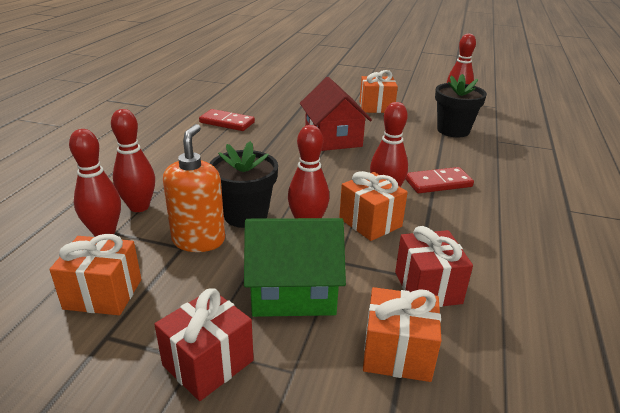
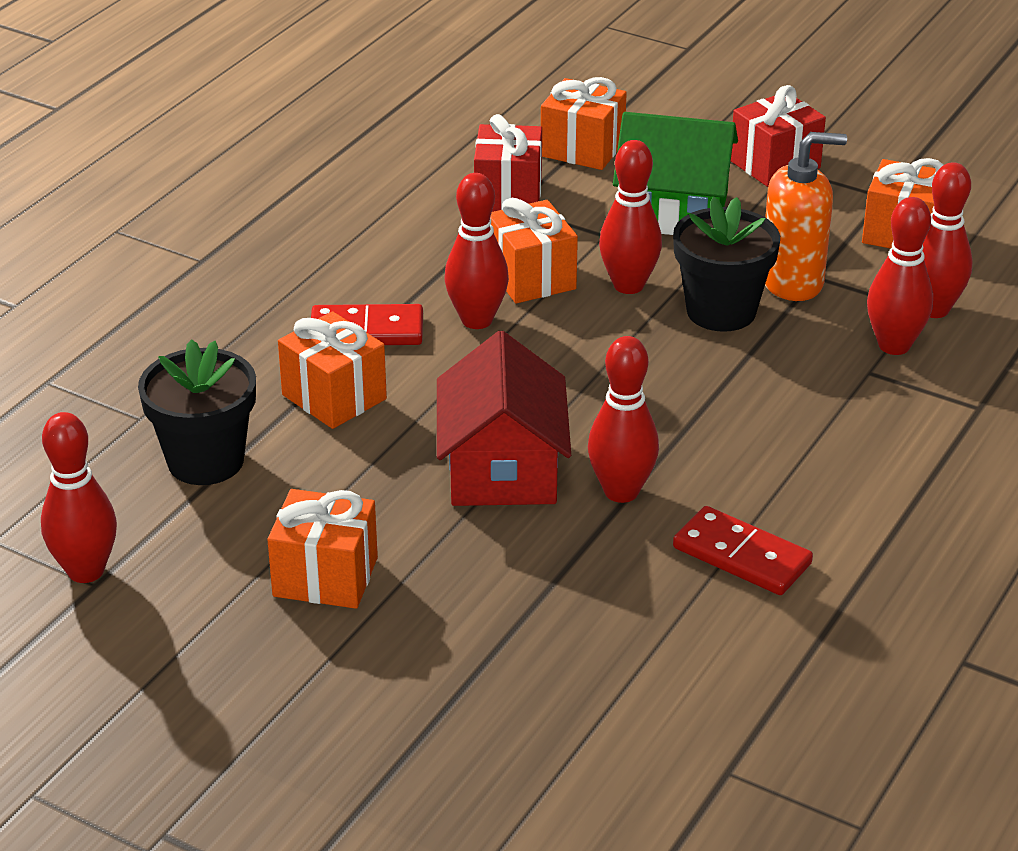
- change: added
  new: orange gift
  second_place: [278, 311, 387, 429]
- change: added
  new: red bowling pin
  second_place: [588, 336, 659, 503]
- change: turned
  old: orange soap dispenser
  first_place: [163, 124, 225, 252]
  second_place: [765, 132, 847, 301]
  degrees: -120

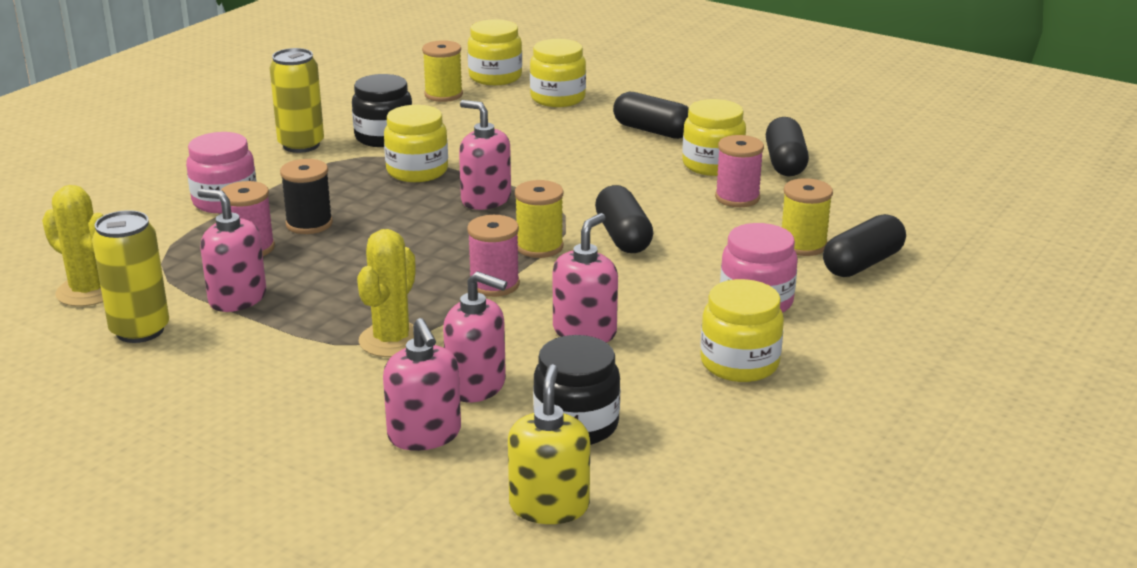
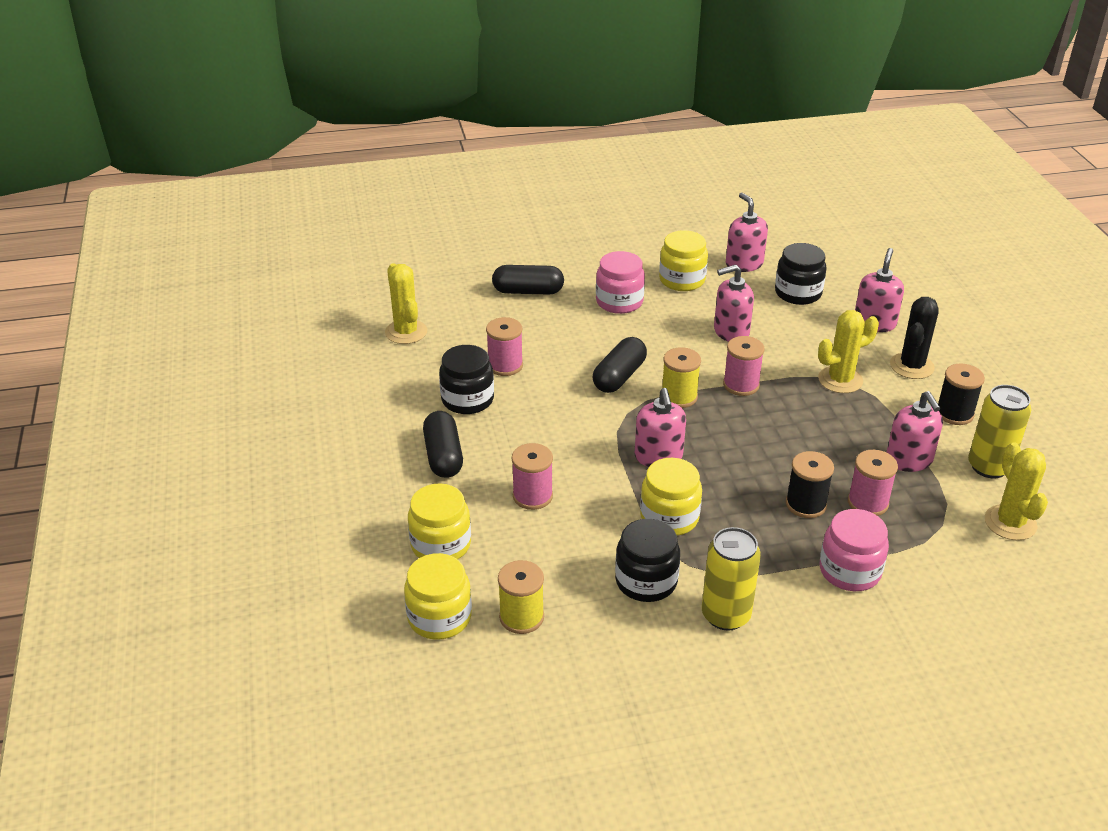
- change: removed
  old: yellow soap dispenser
  first_place: [508, 364, 590, 524]
- change: removed
  old: black capsule
  first_place: [766, 117, 809, 176]
- change: removed
  old: yellow spool
  first_place: [782, 178, 833, 256]
- change: added
  new: yellow cactus
  second_place: [385, 263, 427, 344]
- change: added
  new: pink spool
  second_place: [512, 443, 553, 510]
- change: added
  new: black cactus
  second_place: [890, 297, 939, 379]
- change: added
  new: black spool
  second_place: [938, 363, 985, 425]
- change: moved
  old: pink soap dispenser
  first_place: [443, 271, 507, 402]
  second_place: [726, 193, 768, 272]
- change: recoloured
  old: yellow jar
  new: black jar
  first_place: [682, 99, 746, 176]
  second_place: [439, 345, 494, 414]

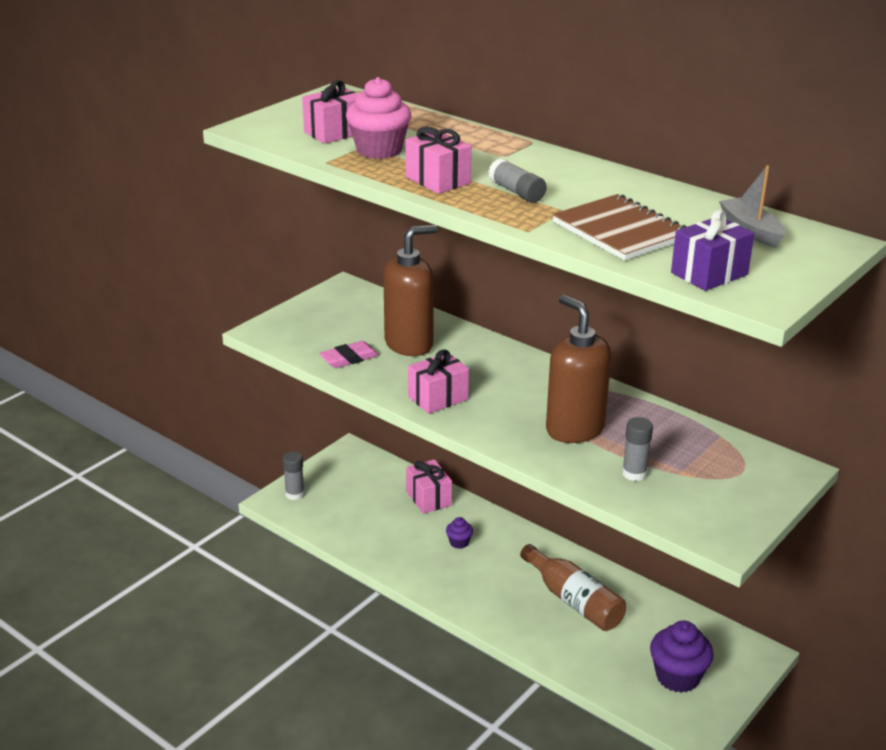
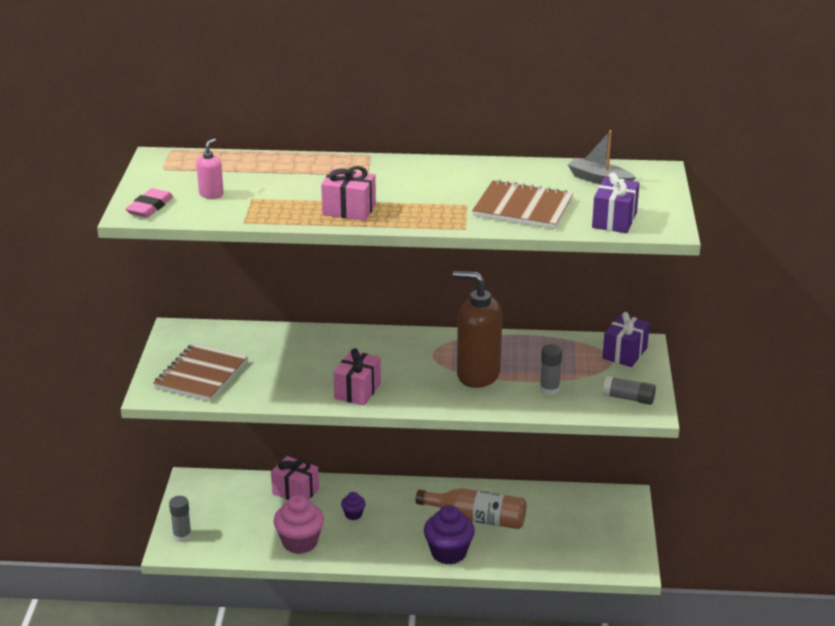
- change: removed
  old: brown soap dispenser
  first_place: [383, 225, 438, 356]
- change: added
  new: brown notebook
  second_place: [153, 343, 248, 401]
- change: added
  new: purple gift
  second_place: [602, 312, 650, 367]
- change: moved
  old: pink eraser
  first_place: [319, 341, 379, 368]
  second_place: [125, 188, 174, 217]
- change: moved
  old: pink cupcake
  first_place: [346, 77, 411, 159]
  second_place: [273, 495, 324, 554]
- change: moved
  old: grey glue stick
  first_place: [488, 158, 547, 203]
  second_place: [603, 376, 656, 405]
- change: moved
  old: purple cupcake
  first_place: [650, 621, 714, 693]
  second_place: [424, 505, 475, 565]
- change: replaced
  old: pink gift
  new: pink soap dispenser
  first_place: [302, 80, 358, 144]
  second_place: [196, 138, 224, 199]

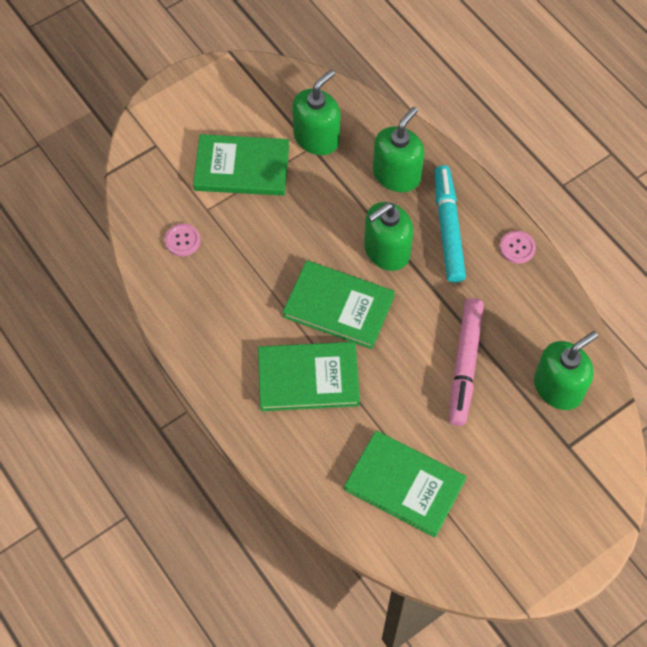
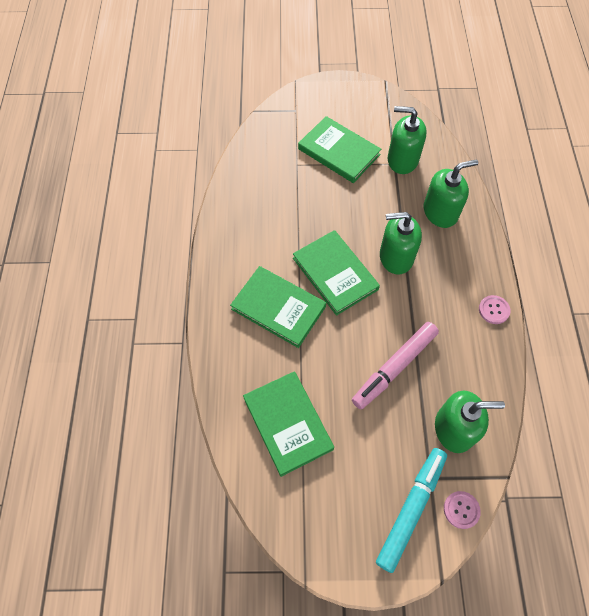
- change: moved
  old: pink button
  first_place: [165, 224, 201, 256]
  second_place: [444, 491, 481, 529]
- change: moved
  old: turquoise marker
  first_place: [435, 165, 466, 283]
  second_place: [376, 448, 447, 573]
- change: turned
  old: green soap dispenser
  first_place: [292, 70, 341, 155]
  second_place: [388, 106, 427, 174]
  degrees: -150

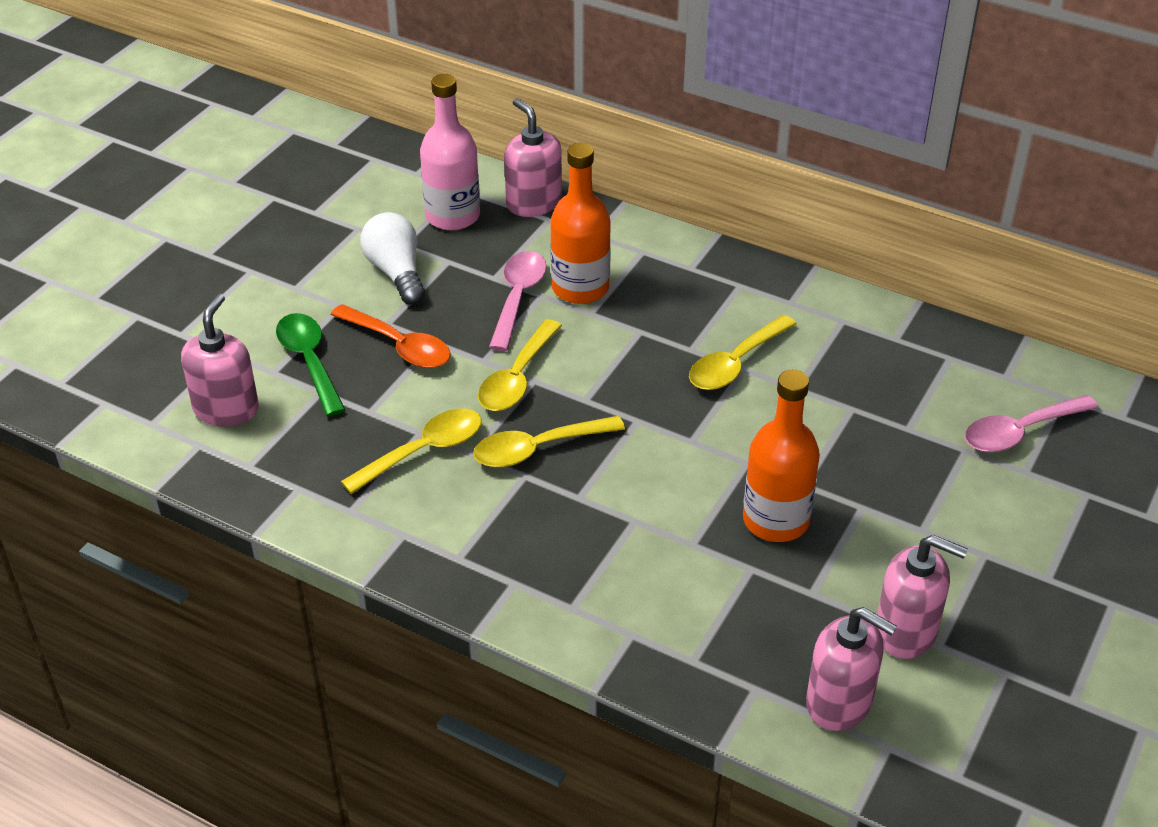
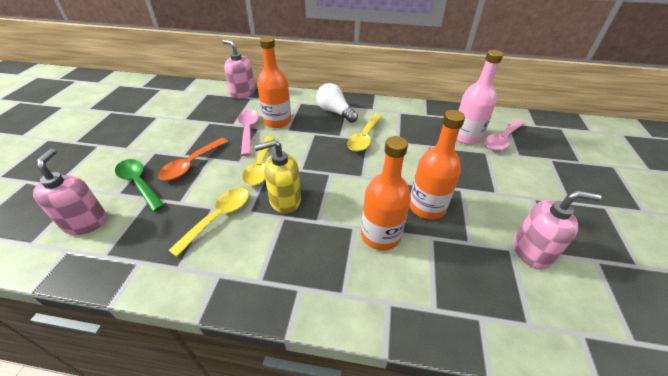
- change: removed
  old: pink soap dispenser
  first_place: [806, 607, 897, 731]
- change: added
  new: orange bottle
  second_place: [361, 136, 411, 251]
- change: moved
  old: white light bulb
  first_place: [360, 212, 425, 305]
  second_place: [316, 83, 358, 123]
- change: moved
  old: pink bottle
  first_place: [420, 74, 480, 230]
  second_place: [457, 50, 503, 145]
- change: replaced
  old: yellow spoon
  new: yellow soap dispenser
  first_place: [473, 416, 625, 468]
  second_place: [254, 140, 301, 214]
- change: turned
  old: orange spoon
  first_place: [331, 304, 451, 368]
  second_place: [158, 138, 228, 181]
  degrees: 105

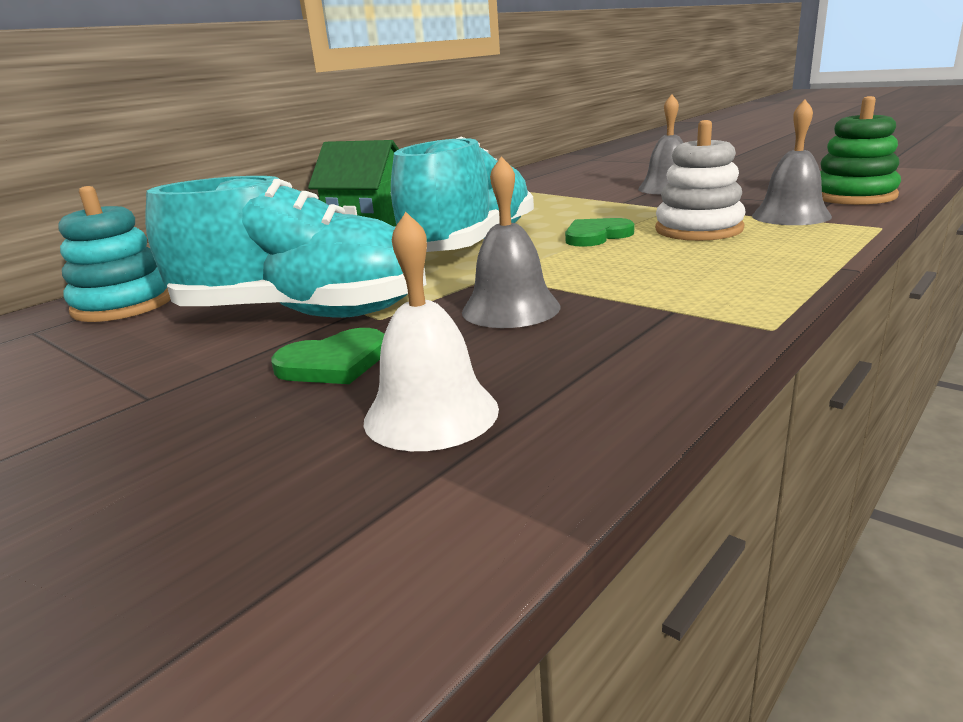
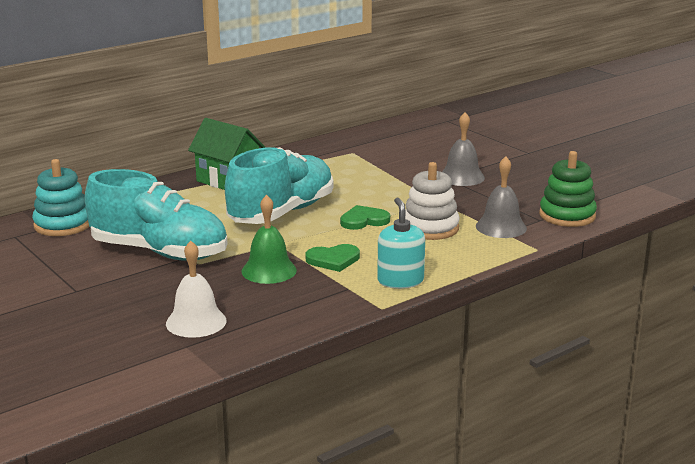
- change: added
  new: turquoise soap dispenser
  second_place: [377, 198, 425, 289]
- change: moved
  old: green heart
  first_place: [271, 328, 384, 384]
  second_place: [306, 244, 360, 272]
- change: recoloured
  old: grey bell
  new: green bell
  first_place: [462, 156, 560, 328]
  second_place: [242, 195, 297, 284]

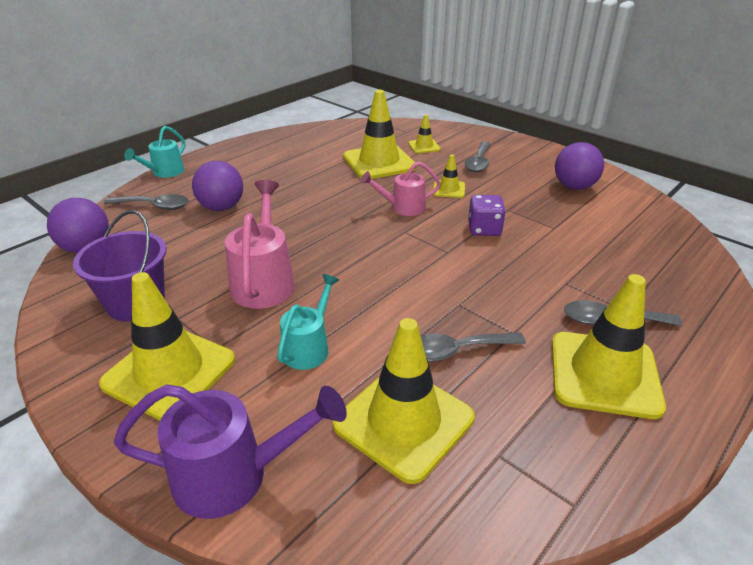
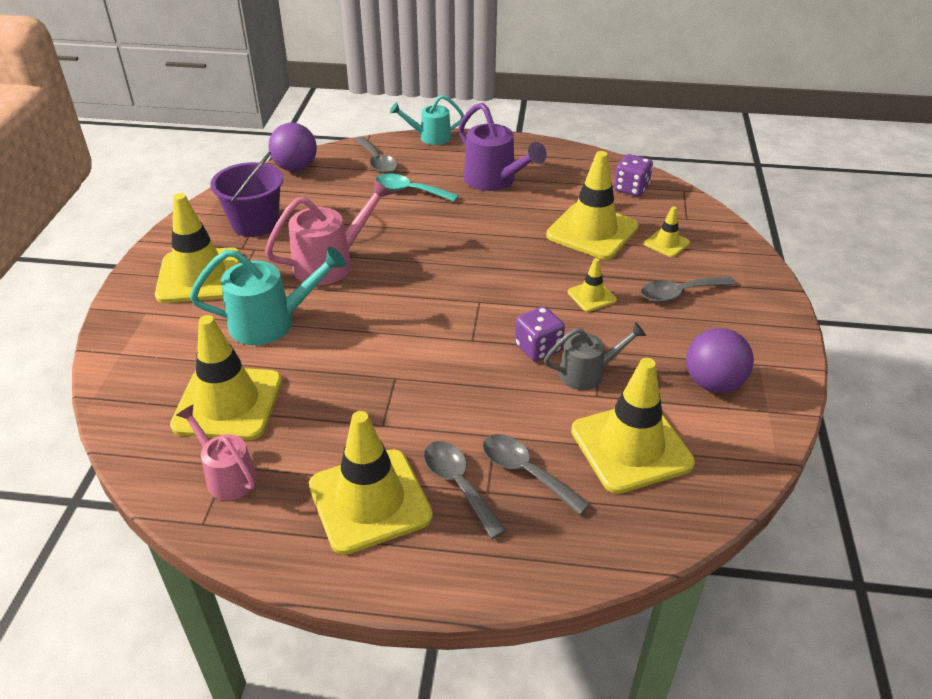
- change: added
  new: grey watering can
  second_place: [544, 322, 646, 390]
- change: added
  new: yellow traffic cone
  second_place: [571, 358, 695, 494]
- change: added
  new: purple dice
  second_place: [614, 154, 653, 197]
- change: moved
  old: purple watering can
  first_place: [114, 384, 347, 519]
  second_place: [459, 102, 547, 191]
- change: moved
  old: pink watering can
  first_place: [360, 161, 441, 216]
  second_place: [176, 405, 257, 500]
- change: moved
  old: grey spoon
  first_place: [421, 332, 526, 362]
  second_place: [483, 434, 590, 515]
- change: replaced
  old: purple ball
  new: turquoise spoon
  first_place: [192, 161, 243, 211]
  second_place: [376, 174, 459, 202]
- change: resized
  old: turquoise watering can
  first_place: [277, 274, 339, 370]
  second_place: [190, 246, 346, 345]
  factor: 1.56

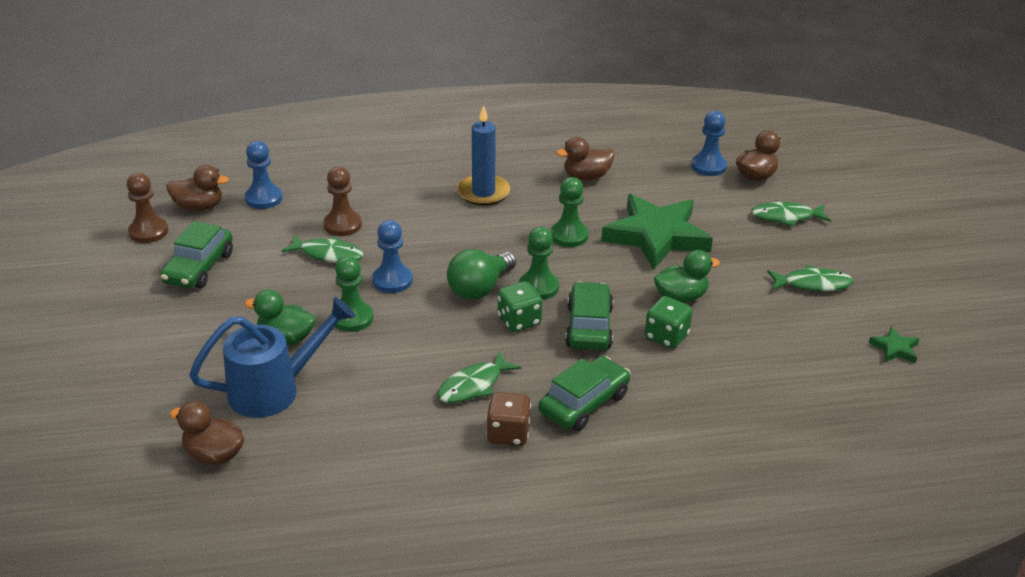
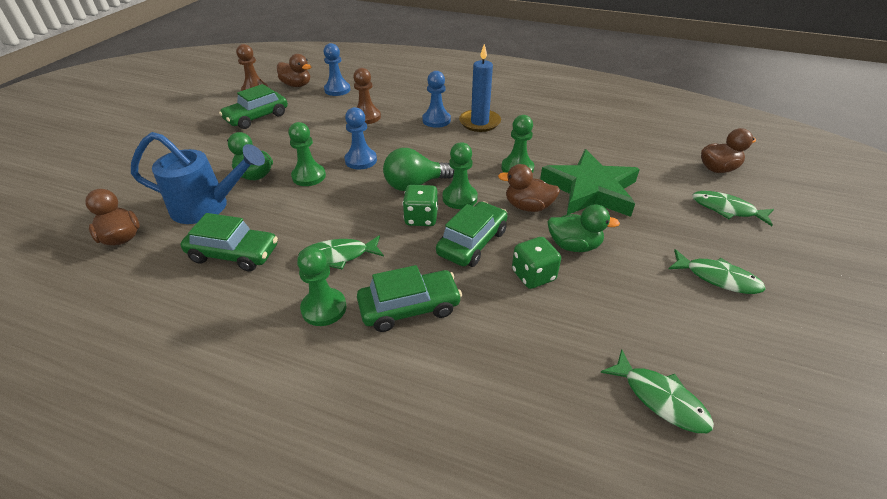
- change: removed
  old: green star
  first_place: [869, 327, 919, 363]
- change: added
  new: green car
  second_place: [180, 213, 278, 272]
- change: moved
  old: green fish
  first_place: [282, 234, 363, 263]
  second_place: [600, 349, 714, 433]
- change: moved
  old: brown duck
  first_place: [556, 137, 614, 180]
  second_place: [498, 164, 560, 212]
- change: moved
  old: blue pawn
  first_place: [691, 111, 727, 176]
  second_place: [422, 71, 451, 128]
- change: replaced
  old: brown dice
  new: green pawn
  first_place: [486, 392, 531, 446]
  second_place: [297, 247, 346, 326]

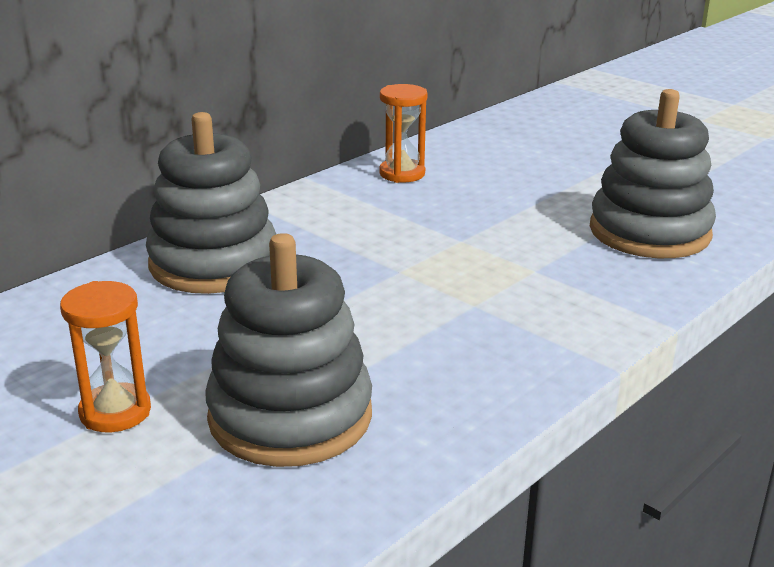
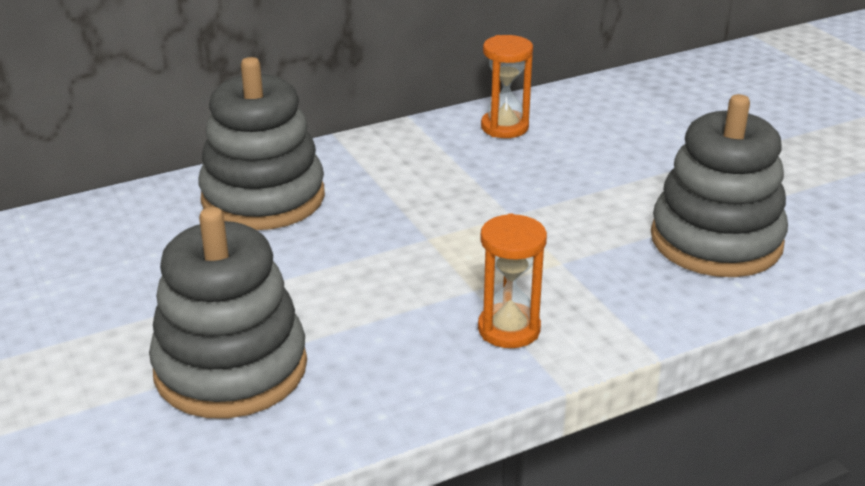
- change: moved
  old: orange hourglass
  first_place: [60, 281, 151, 432]
  second_place: [478, 214, 547, 348]

